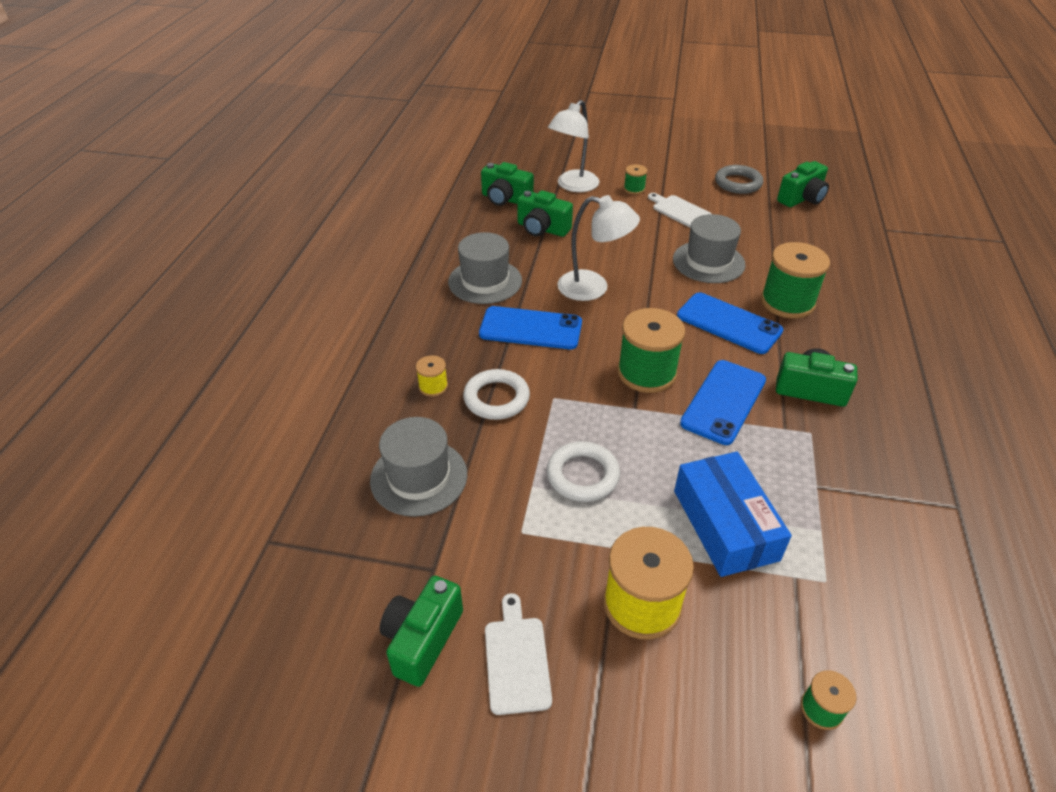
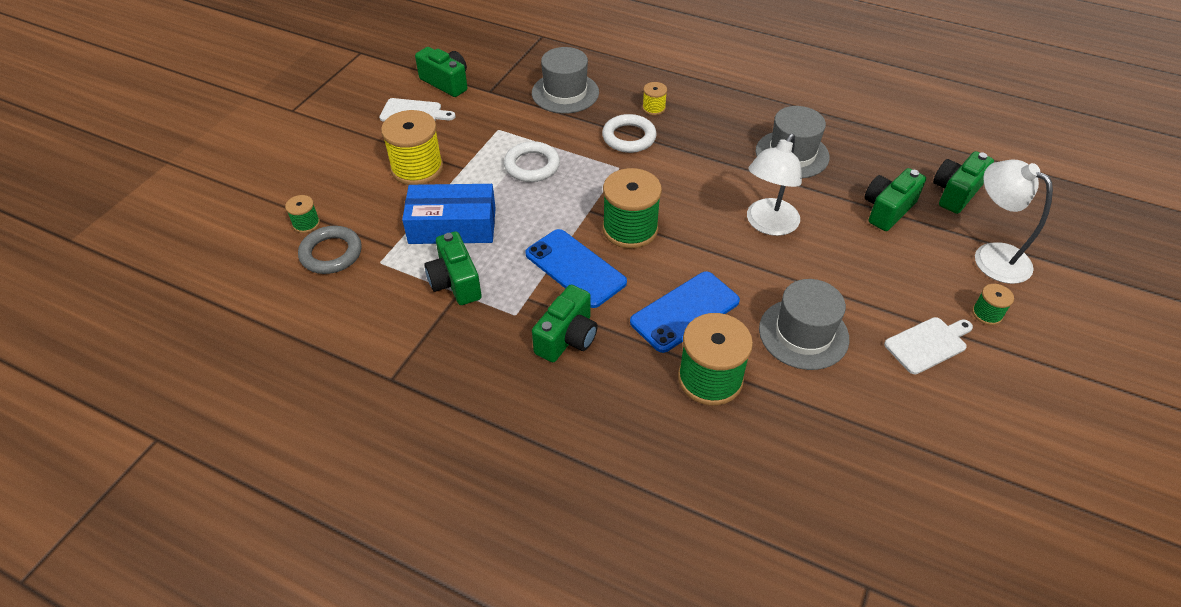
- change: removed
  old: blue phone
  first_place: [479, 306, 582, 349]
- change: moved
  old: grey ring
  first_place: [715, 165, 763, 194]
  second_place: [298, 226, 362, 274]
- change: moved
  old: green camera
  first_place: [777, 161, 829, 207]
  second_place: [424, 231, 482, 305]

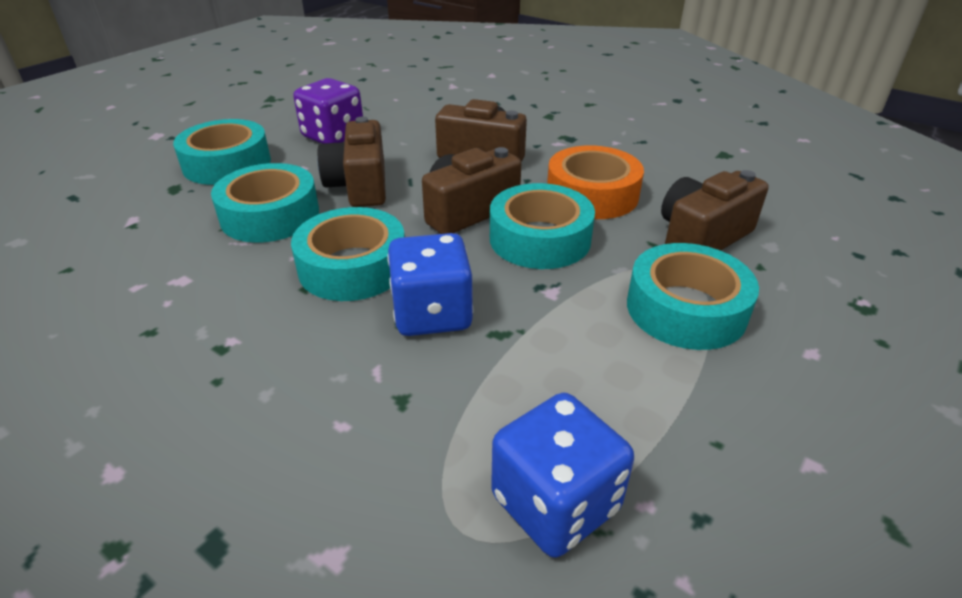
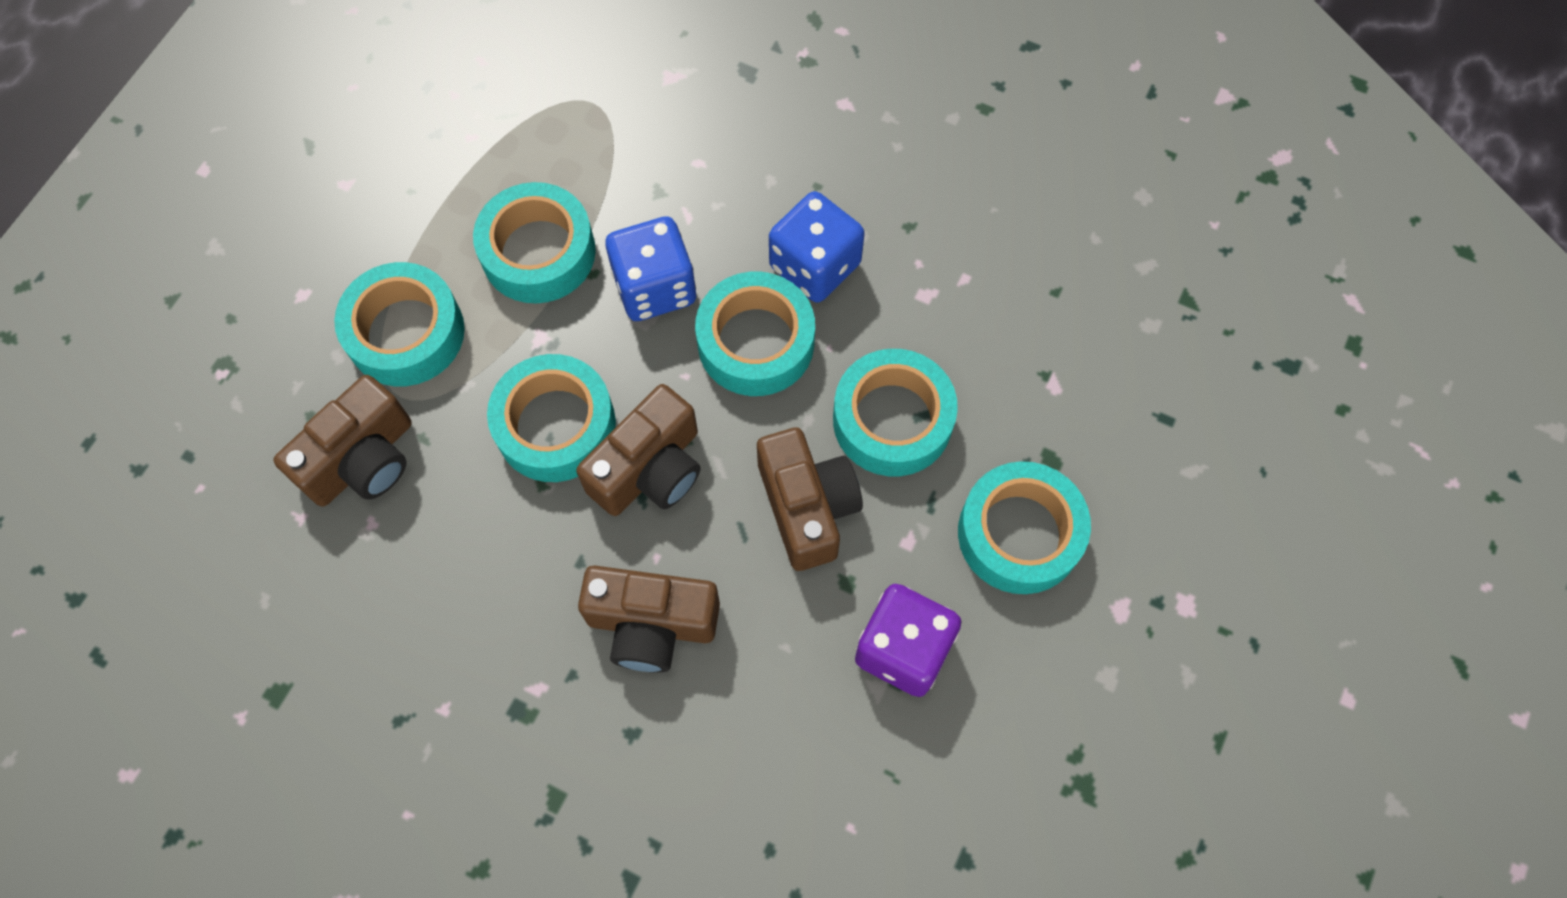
- change: removed
  old: orange tape
  first_place: [547, 145, 644, 219]
- change: added
  new: turquoise tape
  second_place: [473, 182, 596, 303]
- change: moved
  old: blue dice
  first_place: [491, 393, 634, 558]
  second_place: [769, 191, 865, 303]

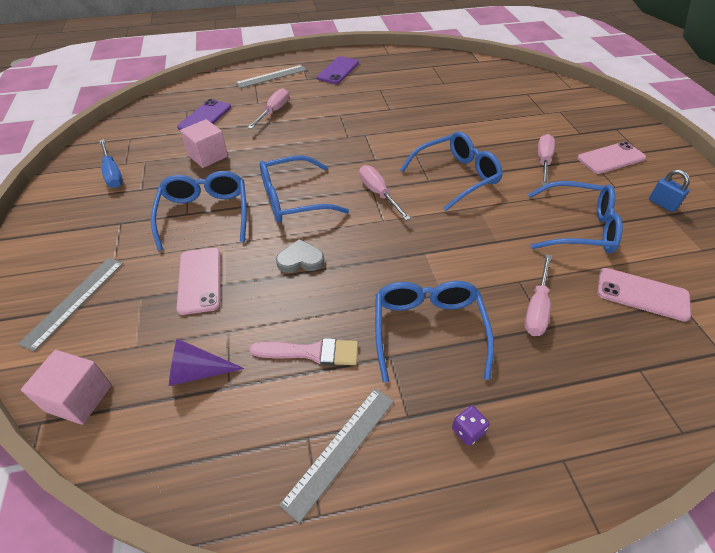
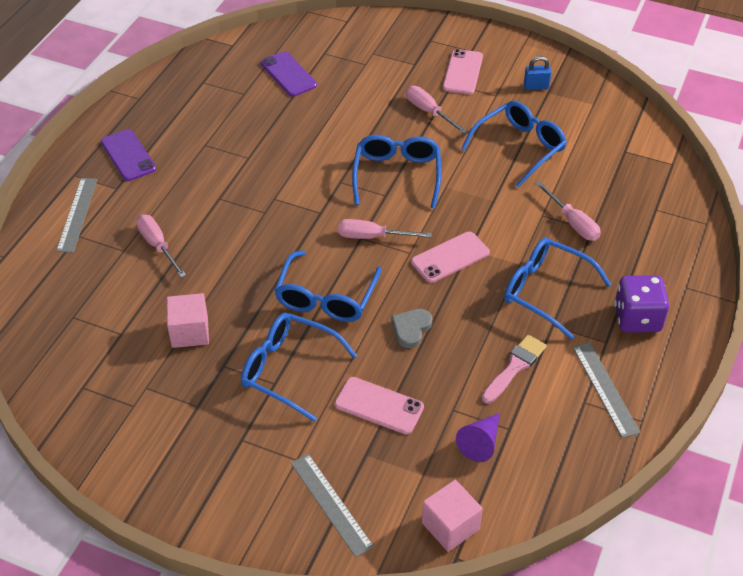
- change: removed
  old: blue screwdriver
  first_place: [99, 139, 123, 188]
- change: moved
  old: purple phone
  first_place: [177, 99, 231, 130]
  second_place: [261, 51, 317, 97]
- change: moved
  old: pink phone
  first_place: [597, 268, 691, 321]
  second_place: [411, 231, 490, 283]
- change: resized
  old: purple dice
  first_place: [452, 405, 489, 446]
  second_place: [614, 275, 669, 333]
  factor: 2.23

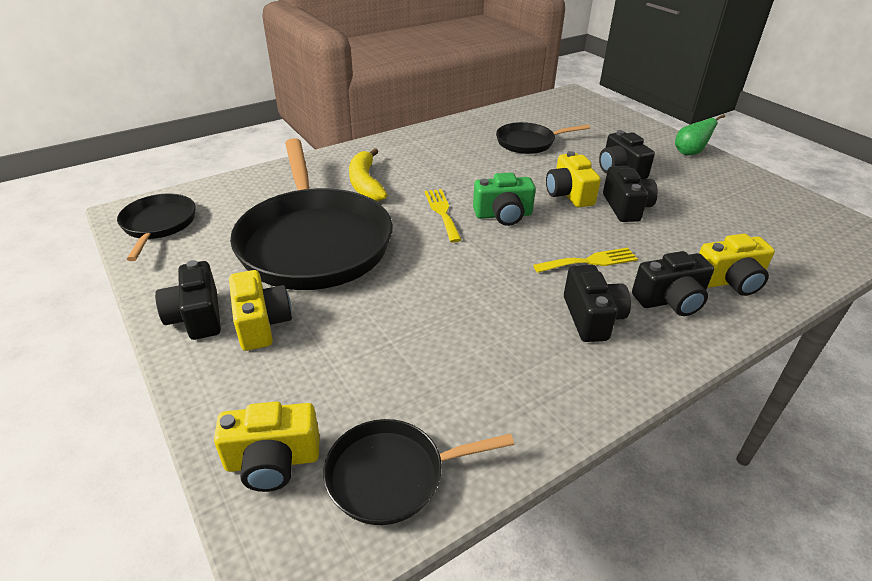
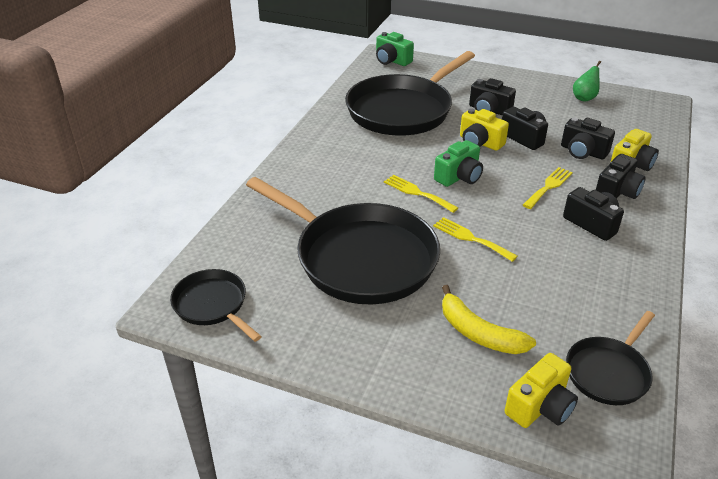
- change: removed
  old: yellow camera
  first_place: [229, 270, 292, 351]
- change: added
  new: green camera
  second_place: [376, 32, 414, 66]
- change: added
  new: yellow fork
  second_place: [433, 217, 518, 262]
- change: moved
  old: black camera
  first_place: [155, 260, 221, 340]
  second_place: [561, 118, 615, 159]
- change: moved
  old: yellow banana
  first_place: [349, 148, 387, 201]
  second_place: [442, 285, 536, 354]
- change: moved
  old: green pear
  first_place: [675, 114, 725, 155]
  second_place: [573, 61, 601, 102]
- change: resized
  old: black pan
  first_place: [496, 122, 590, 154]
  second_place: [345, 51, 475, 136]
  factor: 2.02

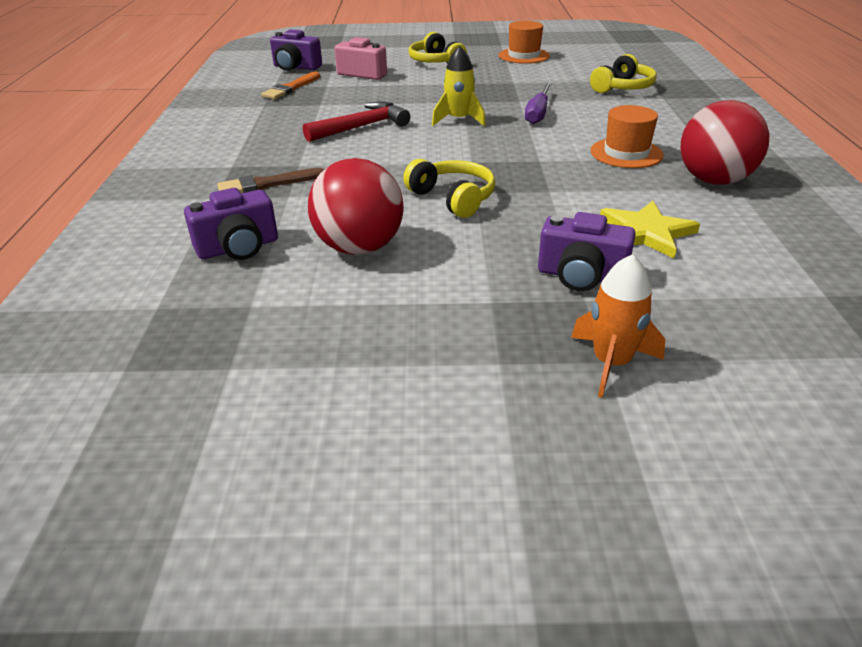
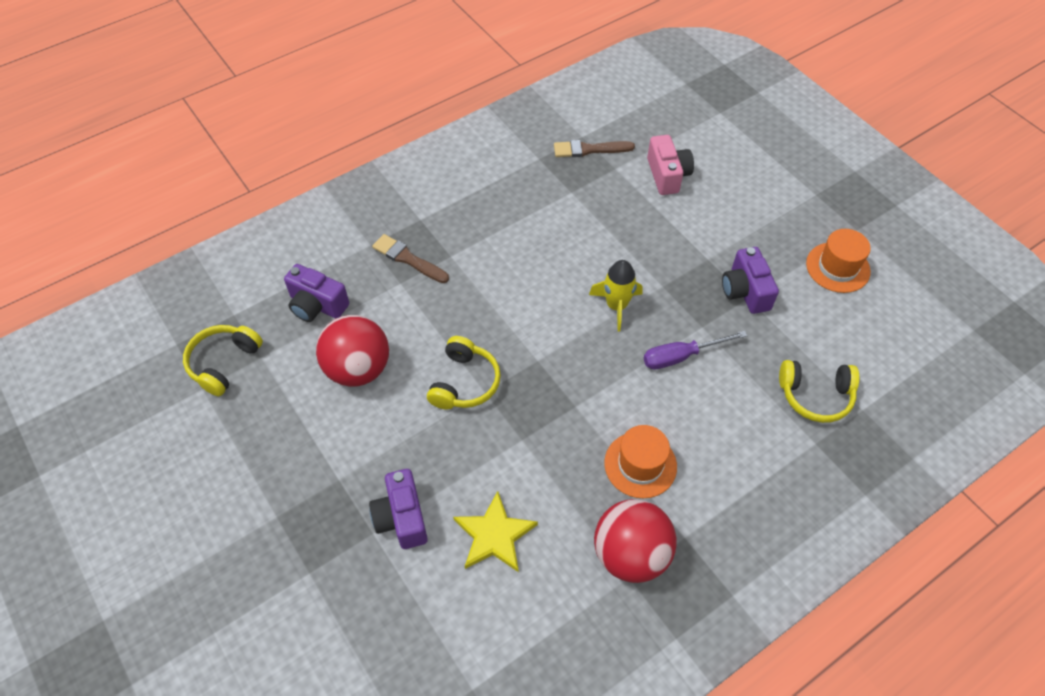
- change: removed
  old: red hammer
  first_place: [303, 101, 411, 142]
- change: removed
  old: orange rocket
  first_place: [571, 254, 665, 398]
- change: moved
  old: purple camera
  first_place: [270, 29, 322, 71]
  second_place: [722, 247, 779, 314]
- change: moved
  old: yellow headphones
  first_place: [409, 32, 467, 63]
  second_place: [183, 325, 263, 396]
- change: recoloured
  old: orange brush
  new: brown brush
  first_place: [261, 72, 320, 99]
  second_place: [554, 140, 635, 157]

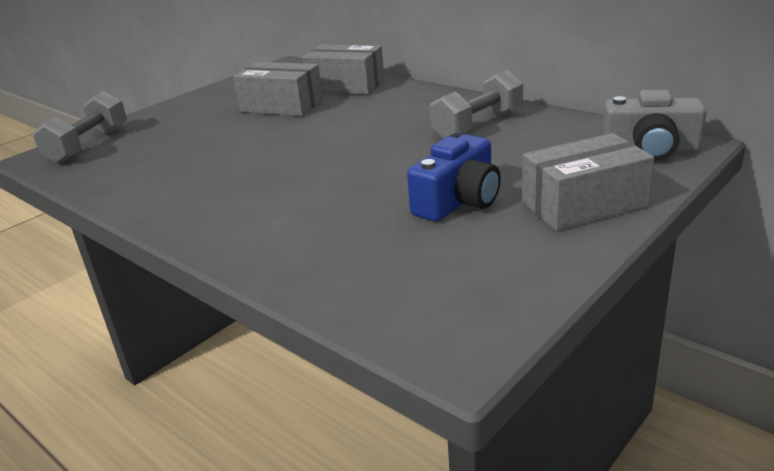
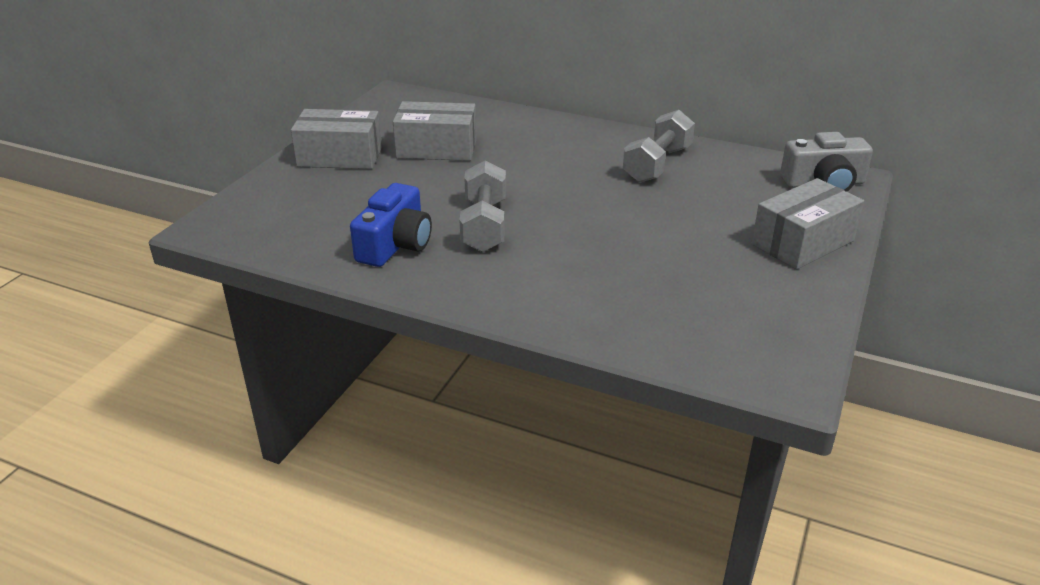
- change: moved
  old: grey dumbbell
  first_place: [33, 91, 127, 164]
  second_place: [460, 160, 506, 252]
- change: moved
  old: grey box
  first_place: [302, 44, 385, 95]
  second_place: [291, 109, 382, 169]
- change: moved
  old: blue camera
  first_place: [407, 134, 501, 222]
  second_place: [350, 183, 432, 267]

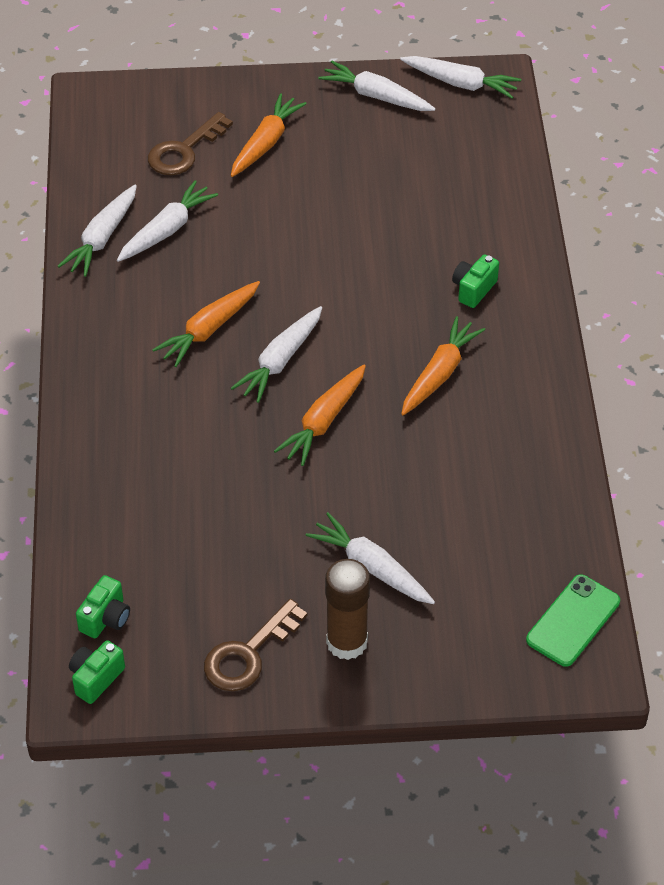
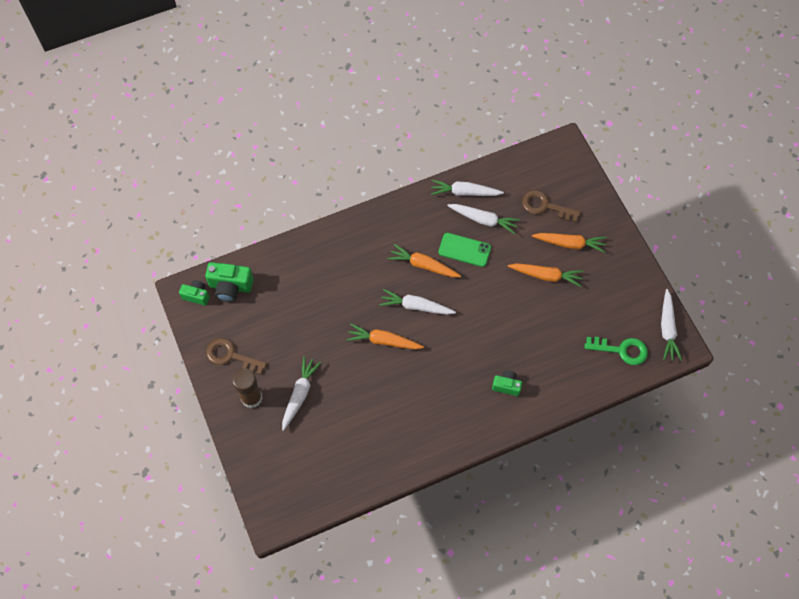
- change: removed
  old: white carrot
  first_place: [318, 61, 436, 111]
- change: added
  new: green key
  second_place: [584, 337, 648, 365]
- change: moved
  old: orange carrot
  first_place: [401, 316, 485, 415]
  second_place: [508, 263, 584, 287]
- change: moved
  old: green phone
  first_place: [526, 574, 620, 667]
  second_place: [438, 233, 491, 267]
- change: resized
  old: green camera
  first_place: [76, 575, 130, 638]
  second_place: [205, 262, 254, 302]
  factor: 1.61

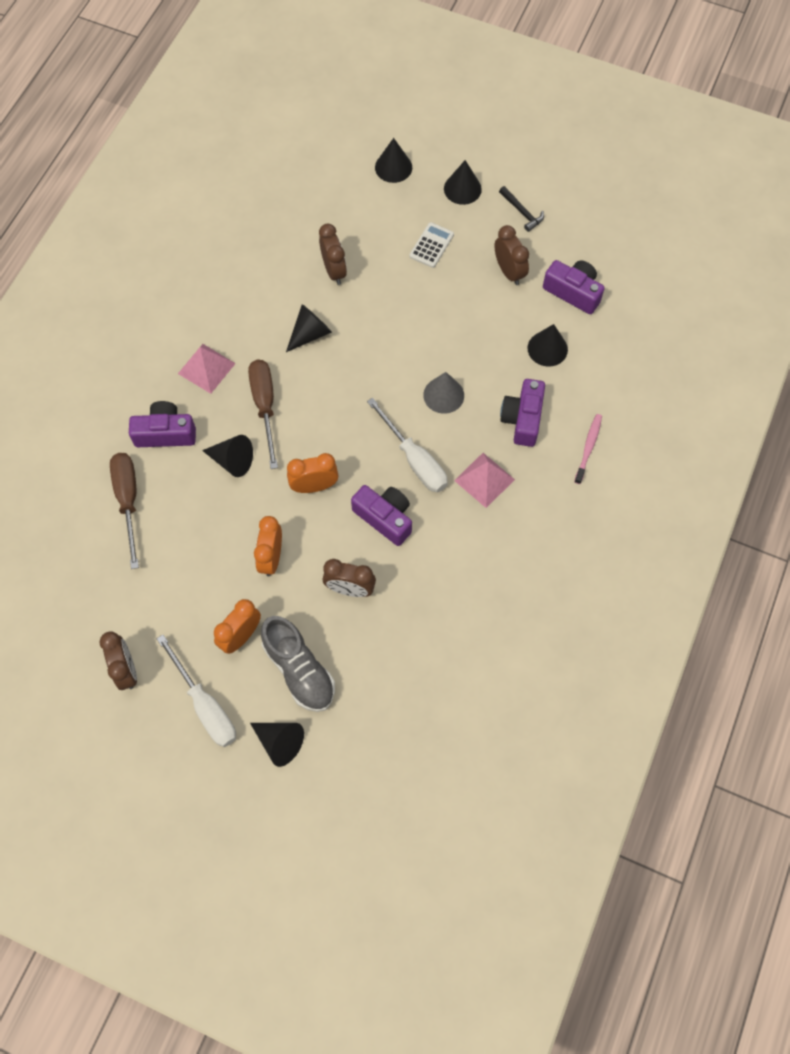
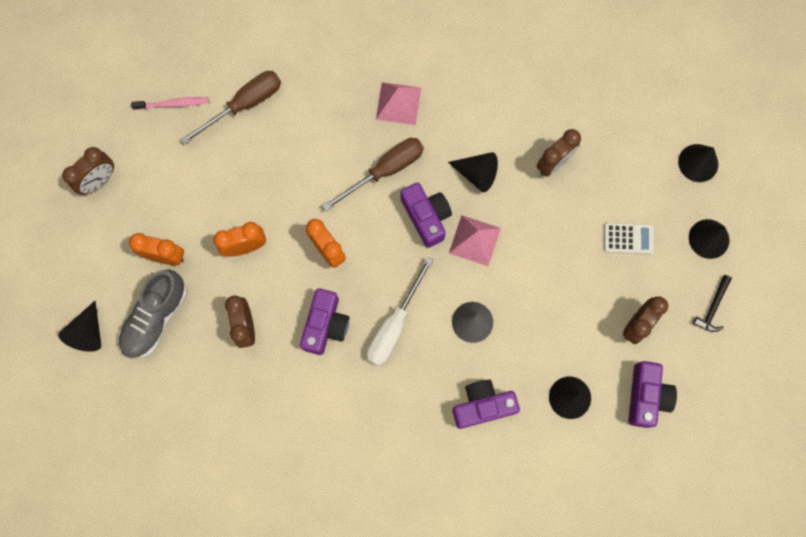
- change: removed
  old: white screwdriver
  first_place: [157, 635, 236, 747]
- change: removed
  old: black cone
  first_place: [202, 435, 253, 477]
- change: moved
  old: purple camera
  first_place: [129, 401, 196, 447]
  second_place: [400, 182, 452, 248]
- change: moved
  old: pink pyramid
  first_place: [454, 453, 515, 508]
  second_place: [449, 215, 501, 266]
- change: moved
  old: pink toothbrush
  first_place: [574, 414, 602, 484]
  second_place: [131, 97, 209, 110]

